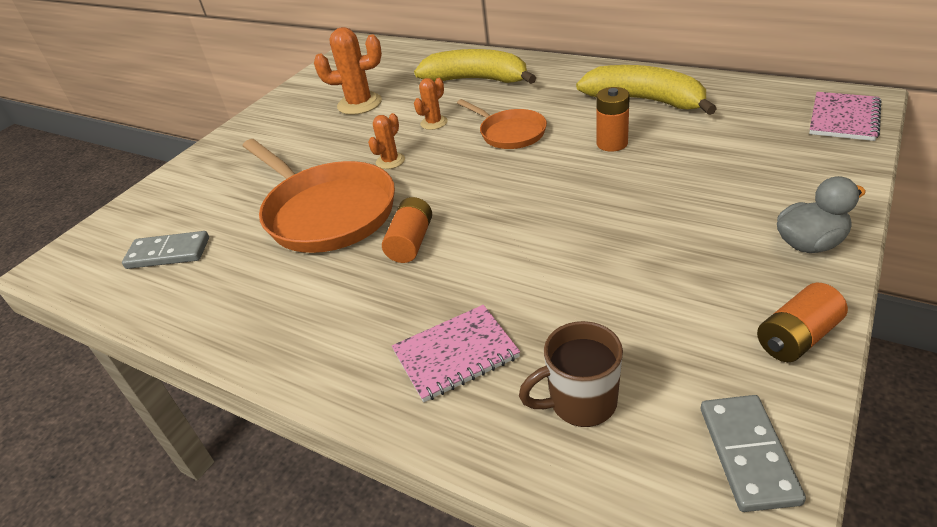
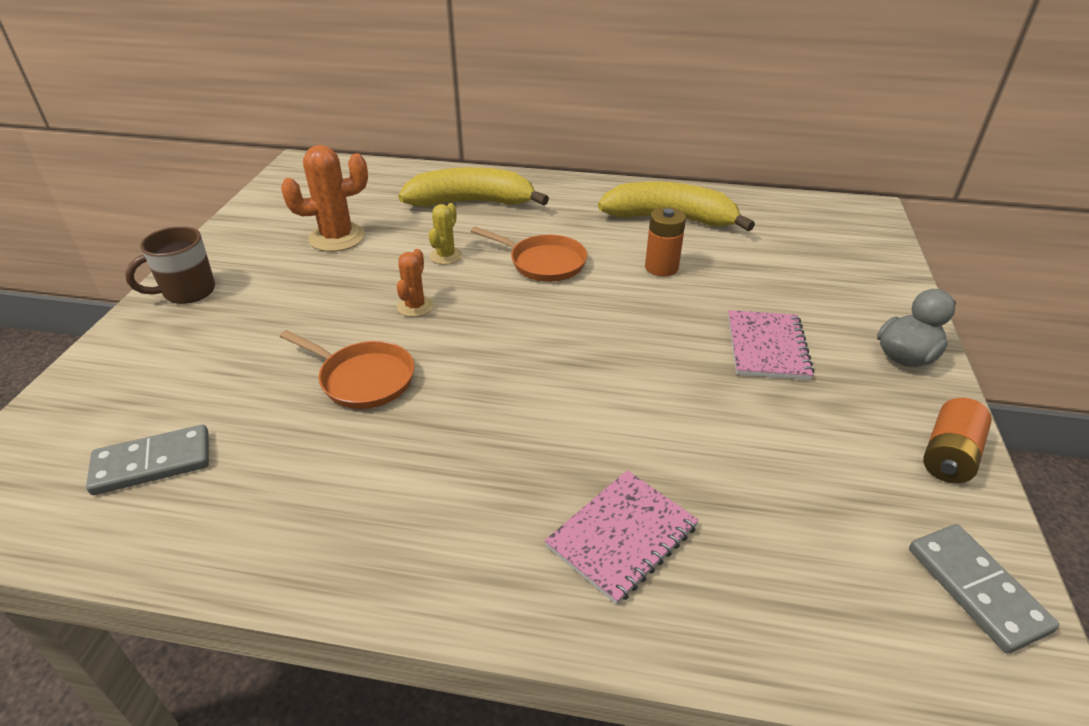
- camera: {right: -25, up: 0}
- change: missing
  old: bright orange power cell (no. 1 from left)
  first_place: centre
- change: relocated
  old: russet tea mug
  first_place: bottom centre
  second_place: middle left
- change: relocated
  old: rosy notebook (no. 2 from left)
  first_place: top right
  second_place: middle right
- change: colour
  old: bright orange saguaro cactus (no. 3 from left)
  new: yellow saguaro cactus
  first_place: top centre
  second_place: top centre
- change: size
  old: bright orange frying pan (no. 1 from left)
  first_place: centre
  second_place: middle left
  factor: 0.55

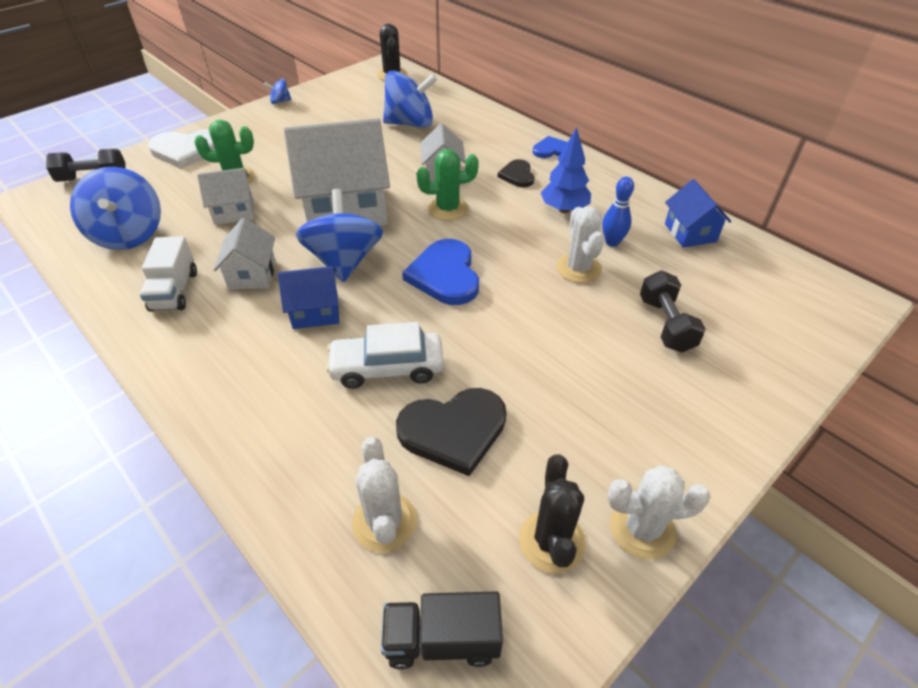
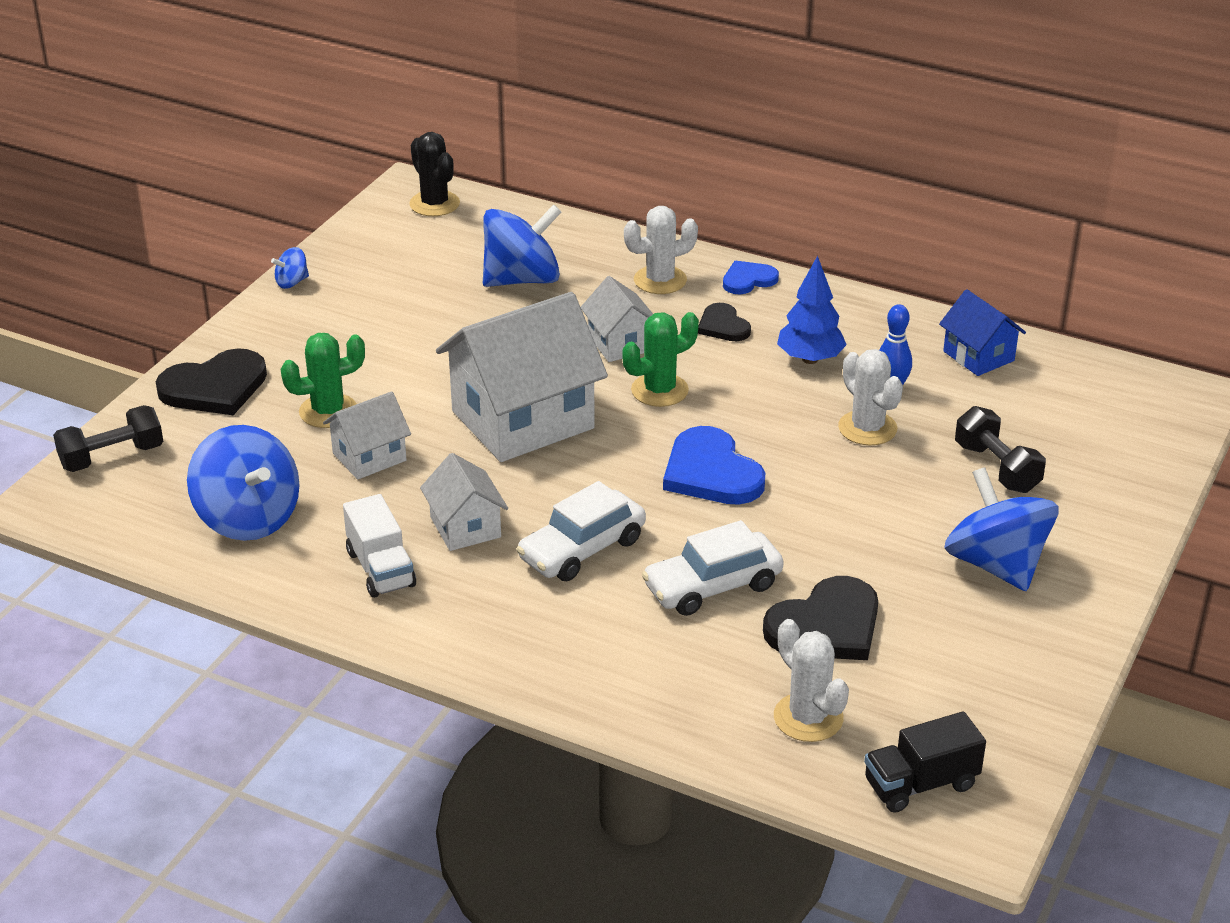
- camera: {right: -20, up: -10}
- change: missing
  old: ebony saguaro cactus (no. 2 from left)
  first_place: bottom centre
- change: relocated
  old: royal blue toy top (no. 3 from left in the first image)
  new: royal blue toy top (no. 4 from left)
  first_place: centre
  second_place: middle right
- change: relocated
  old: white saguaro cactus (no. 3 from left in the first image)
  new: white saguaro cactus (no. 1 from left)
  first_place: bottom right
  second_place: top centre
- change: exchanged
  old: royal blue cottage (no. 1 from left)
  new: white toy car (no. 1 from left)
  first_place: centre
  second_place: centre
- change: colour
  old: white love heart
  new: ebony love heart (no. 1 from left)
  first_place: top left
  second_place: middle left

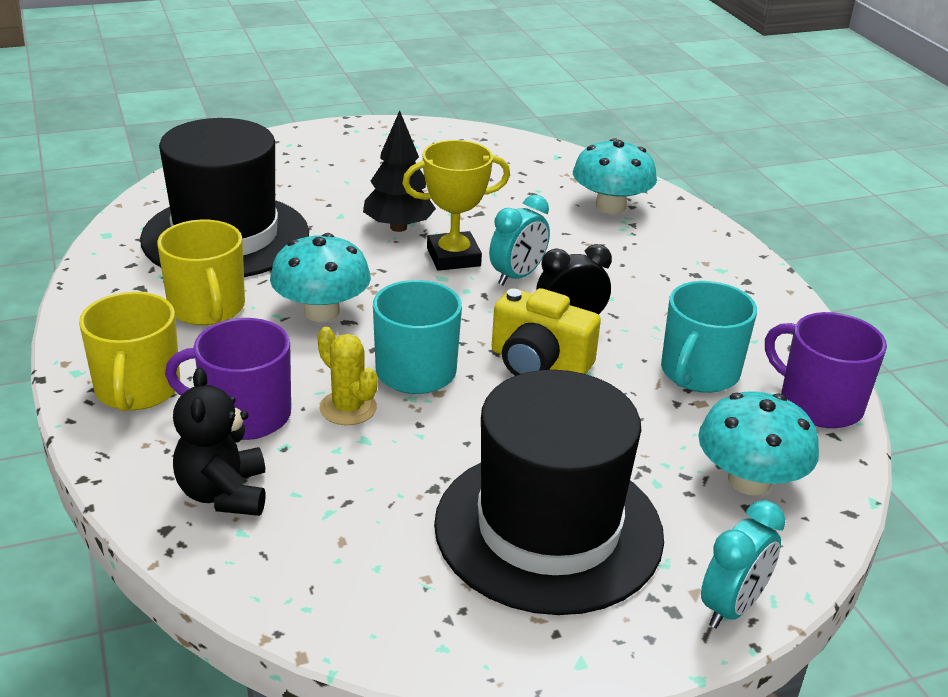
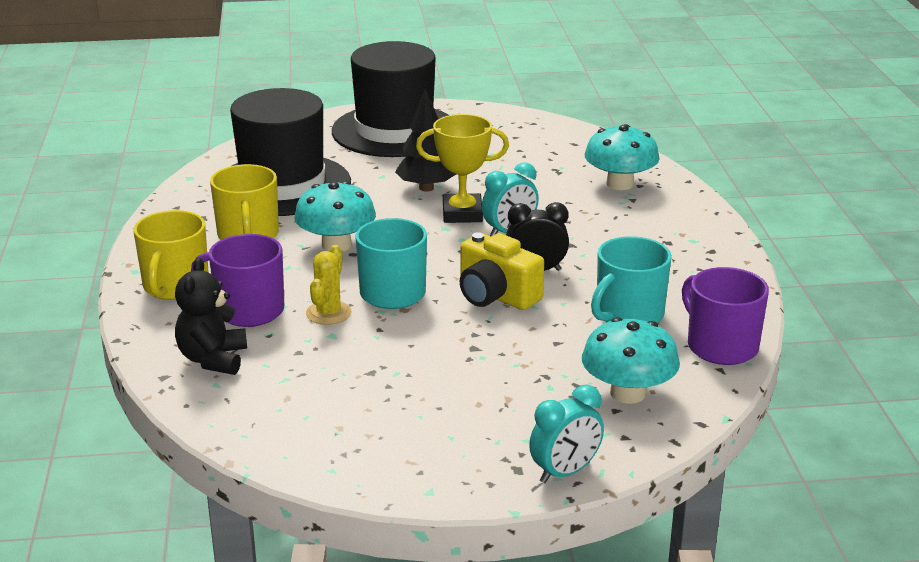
- camera: {right: 15, up: -5}
- change: relocated
  old: ebony hat (no. 2 from left)
  first_place: bottom centre
  second_place: top centre
- change: spun
  old: yellow saguaro cactus
  first_place: centre
  second_place: centre
  degrees: 45

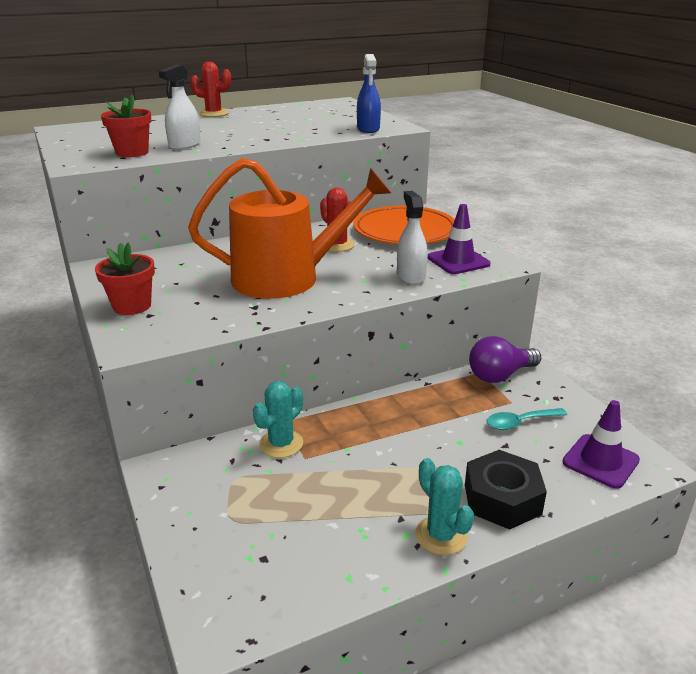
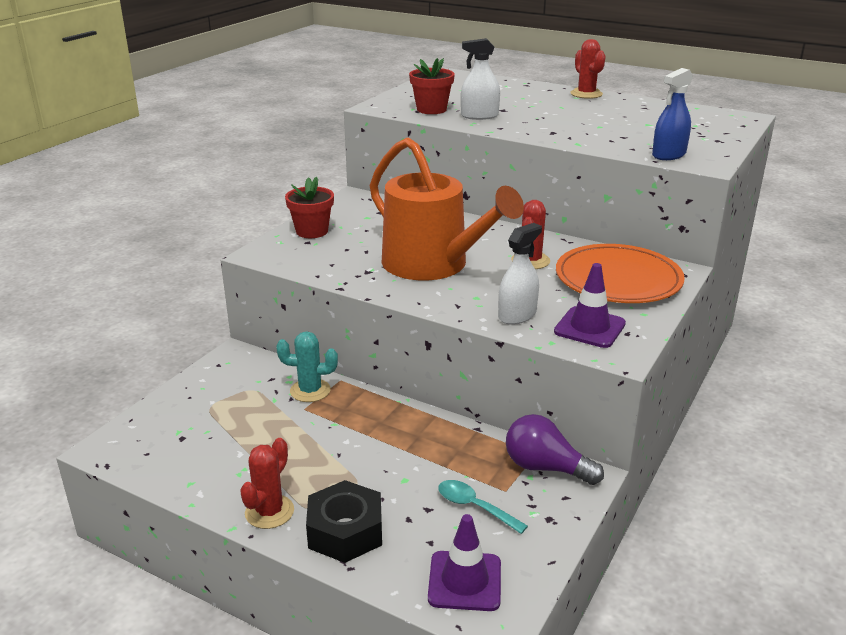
- camera: {right: 55, up: 0}
- change: colour
  old: aqua saguaro cactus (no. 2 from left)
  new: crimson saguaro cactus (no. 1 from left)
  first_place: bottom centre
  second_place: bottom left

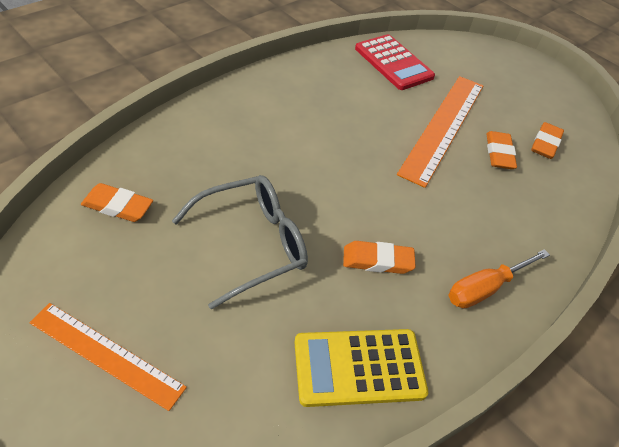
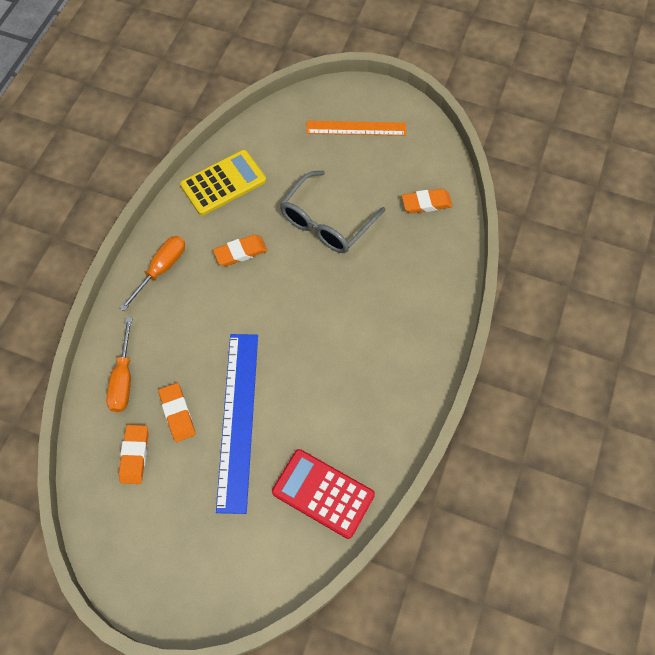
- camera: {right: 160, up: 15}
- change: appeared
  new: bright orange flat screwdriver (no. 1 from left)
  second_place: middle left
- change: colour
  old: bright orange measuring stick (no. 2 from left)
  new: royal blue measuring stick
  first_place: top right
  second_place: centre

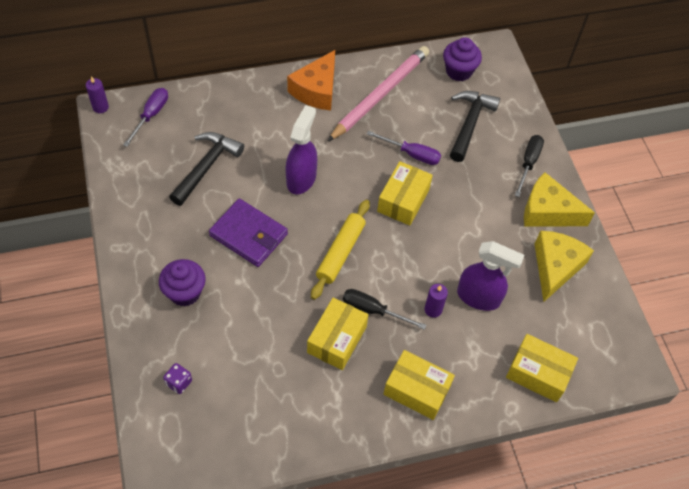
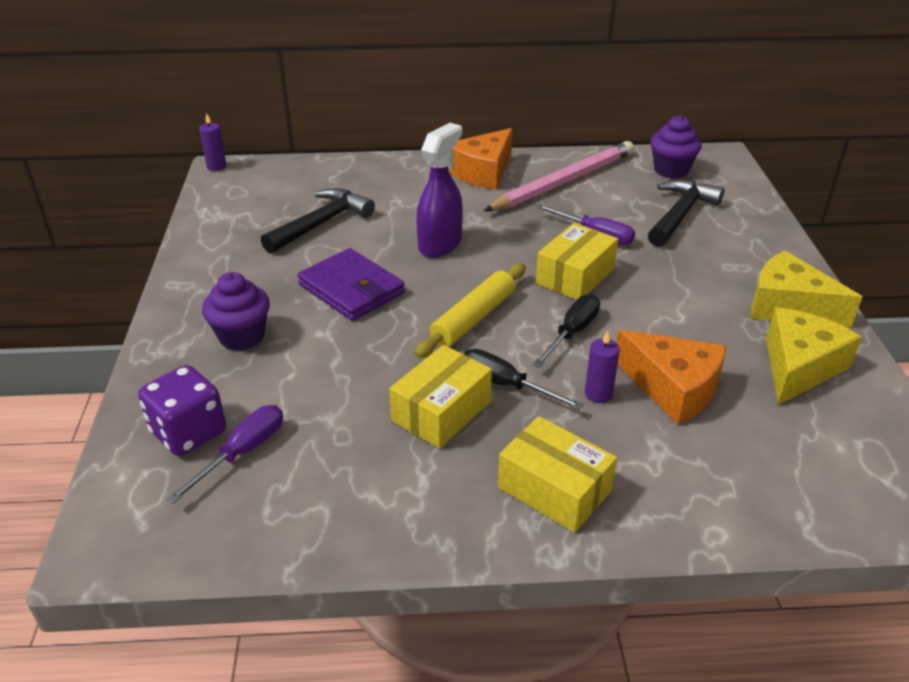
- camera: {right: 15, up: -20}
- change: missing
  old: yellow package (no. 4 from left)
  first_place: bottom right
- change: relocated
  old: purple flat screwdriver (no. 1 from left)
  first_place: top left
  second_place: middle left
- change: relocated
  old: ebony flat screwdriver (no. 2 from left)
  first_place: middle right
  second_place: centre
- change: exchanged
  old: purple spray bottle (no. 2 from left)
  new: bright orange cheese (no. 2 from left)
  first_place: middle right
  second_place: middle right
- change: size
  old: purple game die
  first_place: bottom left
  second_place: middle left
  factor: 1.88

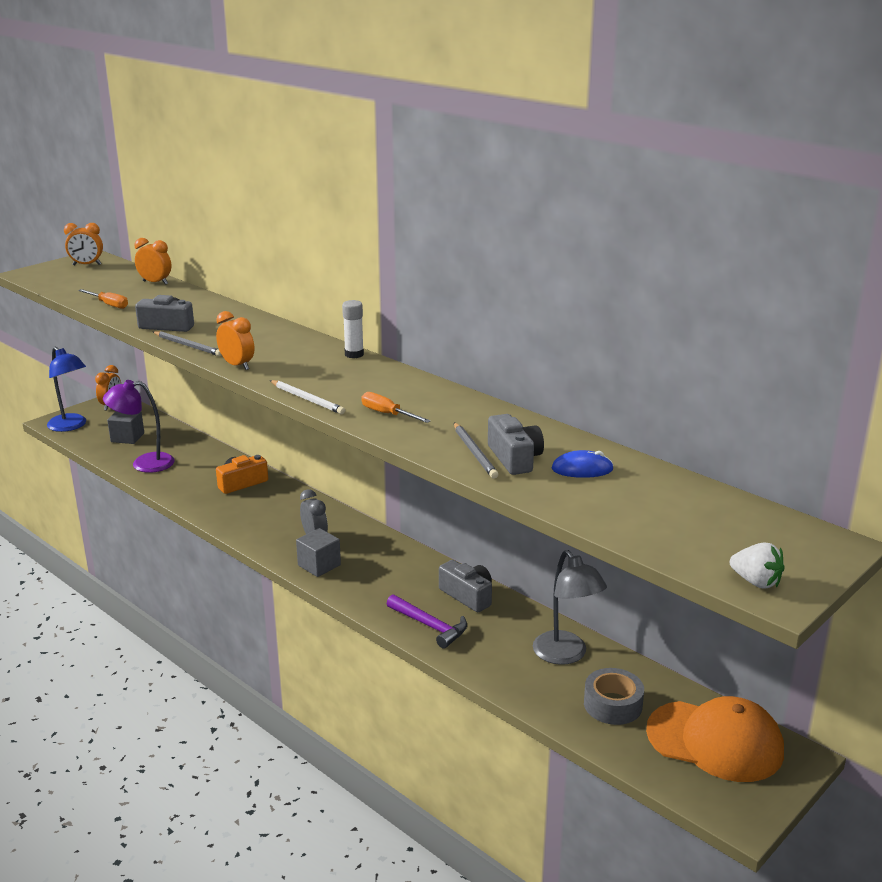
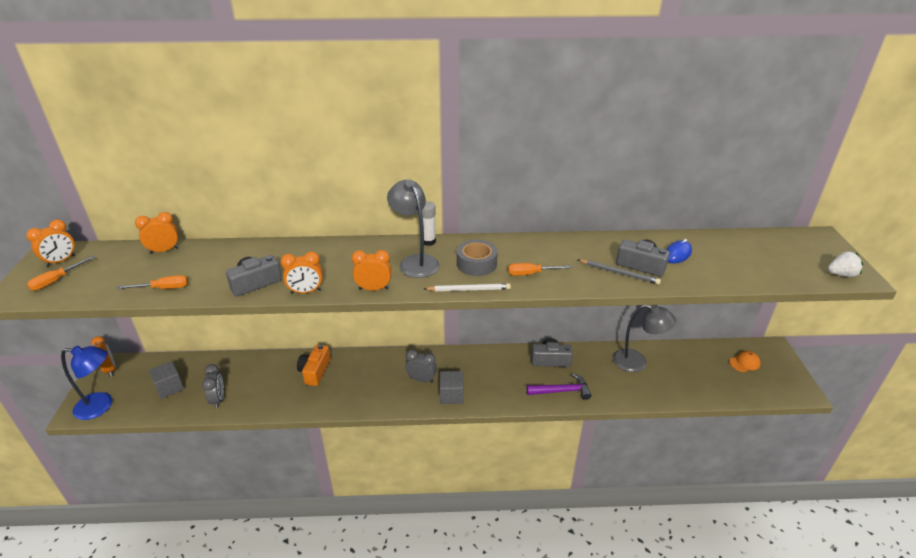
- camera: {right: -45, up: 10}
- change: appeared
  new: bright orange flat screwdriver (no. 1 from left)
  second_place: middle left
- change: appeared
  new: gray lamp (no. 1 from left)
  second_place: centre
- change: relocated
  old: gray tape
  first_place: bottom right
  second_place: centre
- change: exchanged
  old: purple lamp
  new: gray clock (no. 1 from left)
  first_place: middle left
  second_place: bottom left
- change: exchanged
  old: gray wooden pencil (no. 1 from left)
  new: bright orange clock (no. 4 from left)
  first_place: middle left
  second_place: middle left
- change: size
  old: bright orange peaked cap
  first_place: bottom right
  second_place: middle right
  factor: 0.42

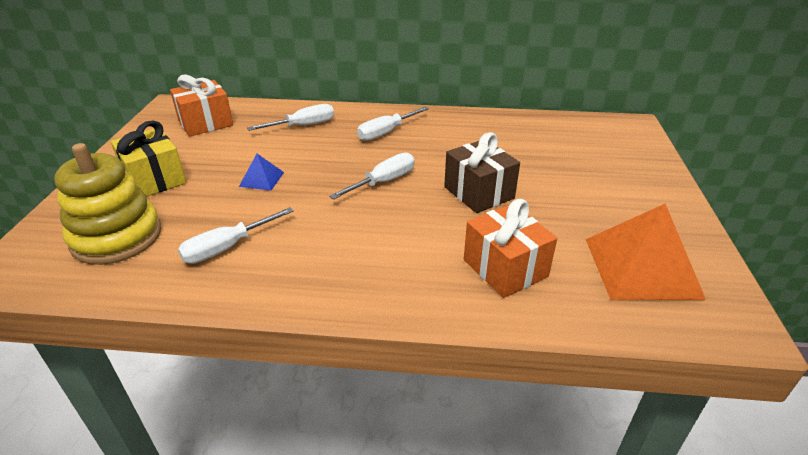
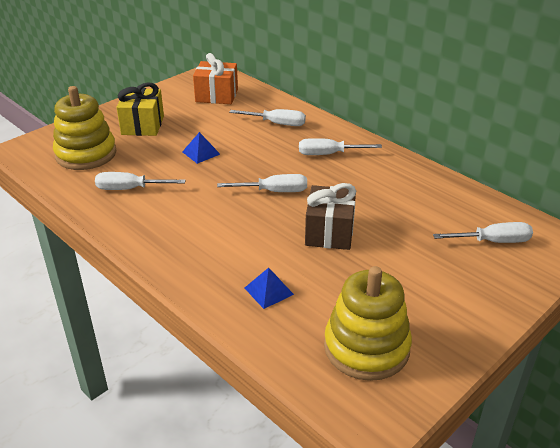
- camera: {right: 40, up: 0}
- change: appeared
  new: white flat screwdriver (no. 5 from left)
  second_place: middle right
- change: exchanged
  old: bright orange gift (no. 2 from left)
  new: royal blue solid pyramid (no. 2 from left)
  first_place: centre
  second_place: centre
- change: exchanged
  old: bright orange solid pyramid
  new: yellow stacking toy (no. 2 from left)
  first_place: middle right
  second_place: bottom centre

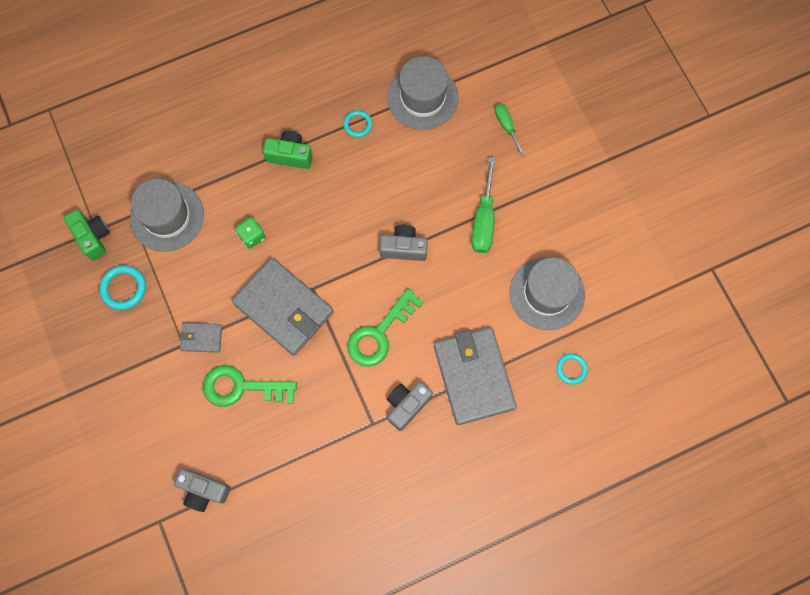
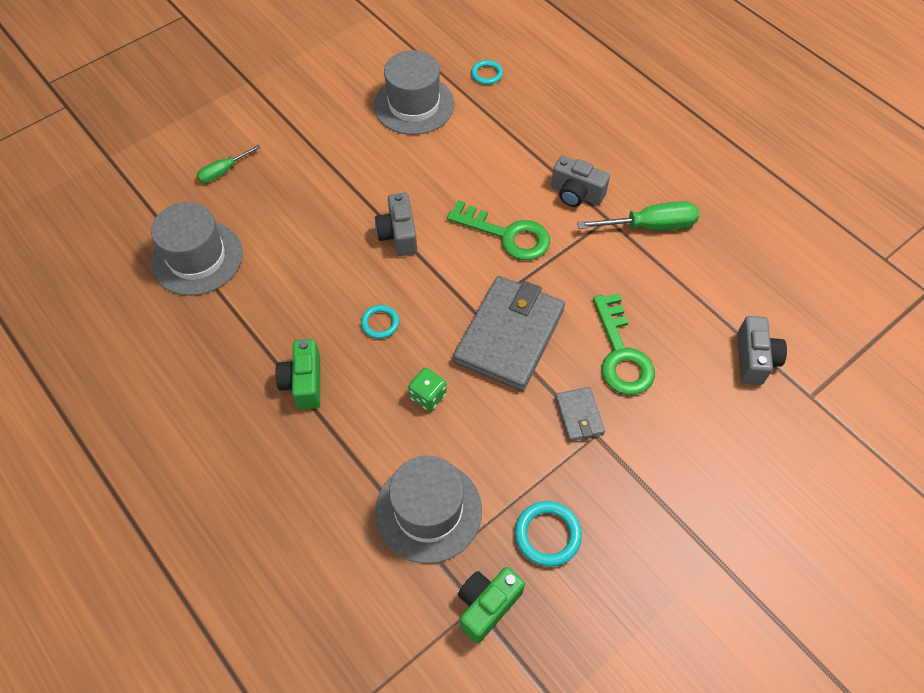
- camera: {right: -105, up: -15}
- change: missing
  old: gray wallet (no. 3 from left)
  first_place: centre
- change: relocated
  old: aqua torus (no. 2 from left in the first image)
  new: aqua torus (no. 1 from left)
  first_place: top centre
  second_place: centre
- change: relocated
  old: leaf-green flat screwdriver (no. 1 from left in the first image)
  new: leaf-green flat screwdriver (no. 2 from left)
  first_place: centre
  second_place: top right

